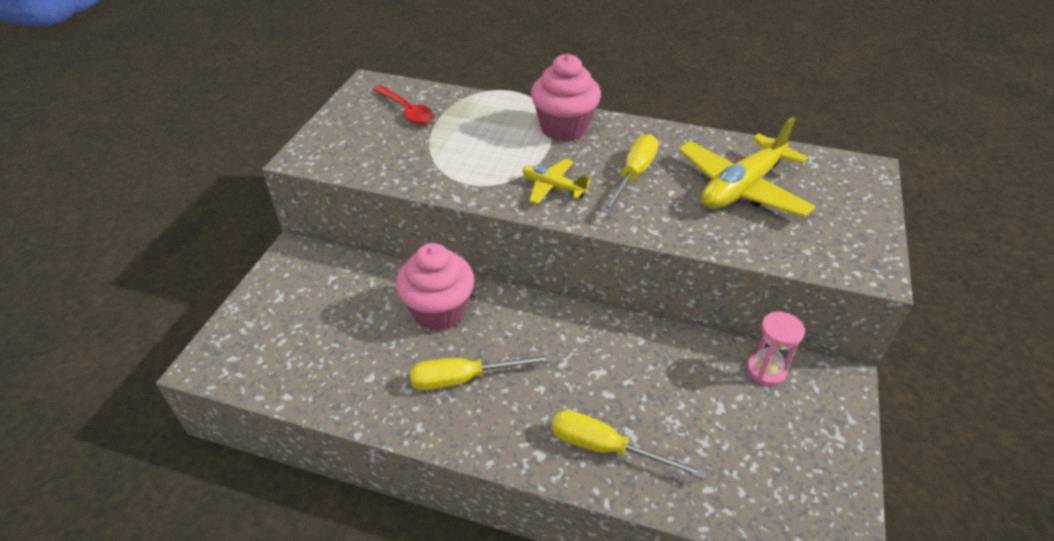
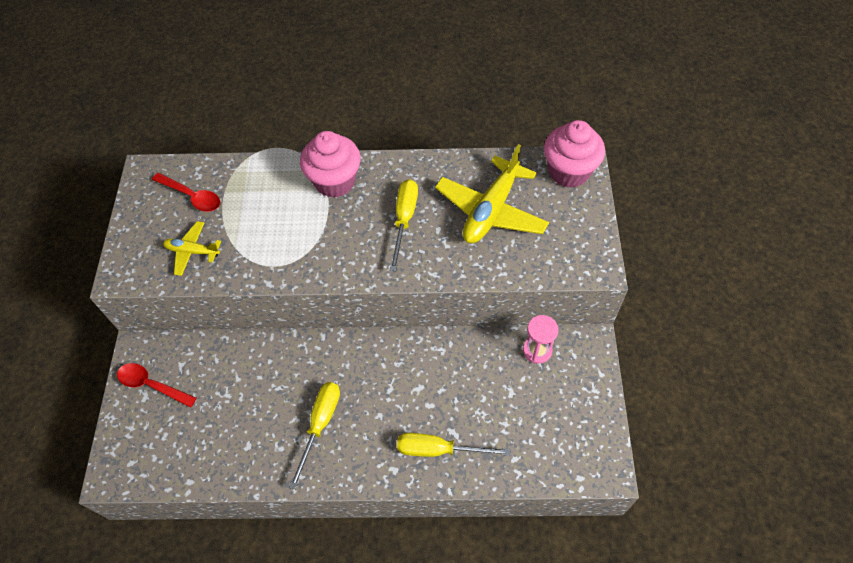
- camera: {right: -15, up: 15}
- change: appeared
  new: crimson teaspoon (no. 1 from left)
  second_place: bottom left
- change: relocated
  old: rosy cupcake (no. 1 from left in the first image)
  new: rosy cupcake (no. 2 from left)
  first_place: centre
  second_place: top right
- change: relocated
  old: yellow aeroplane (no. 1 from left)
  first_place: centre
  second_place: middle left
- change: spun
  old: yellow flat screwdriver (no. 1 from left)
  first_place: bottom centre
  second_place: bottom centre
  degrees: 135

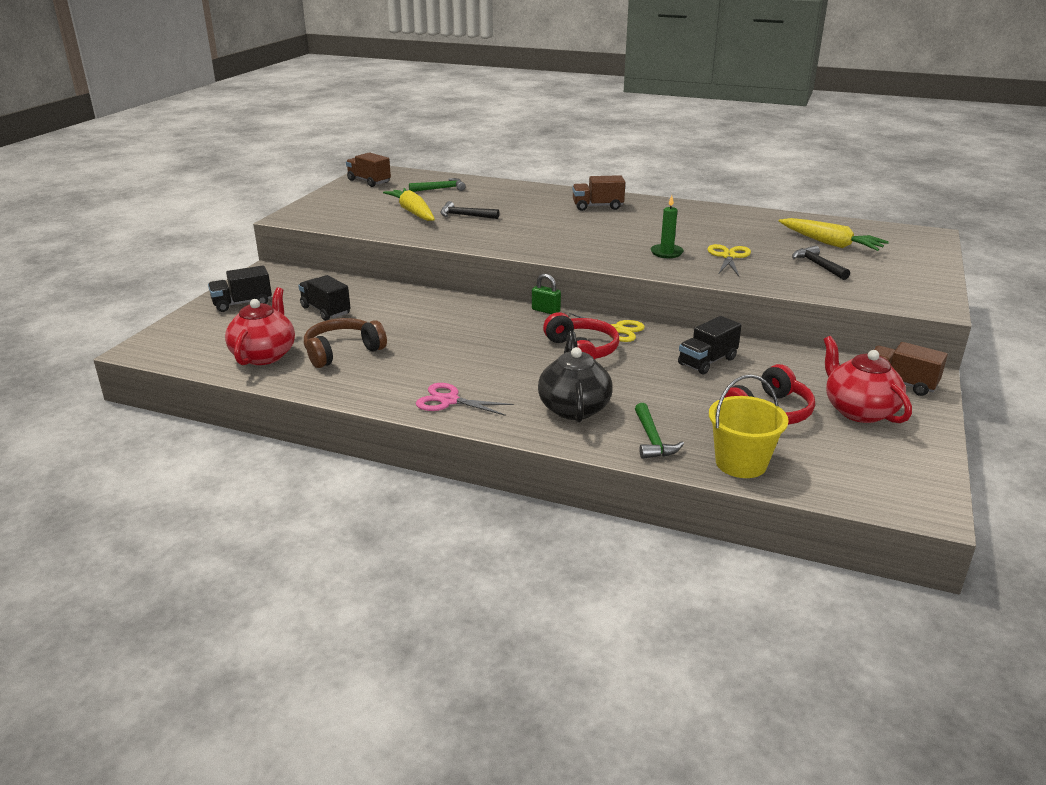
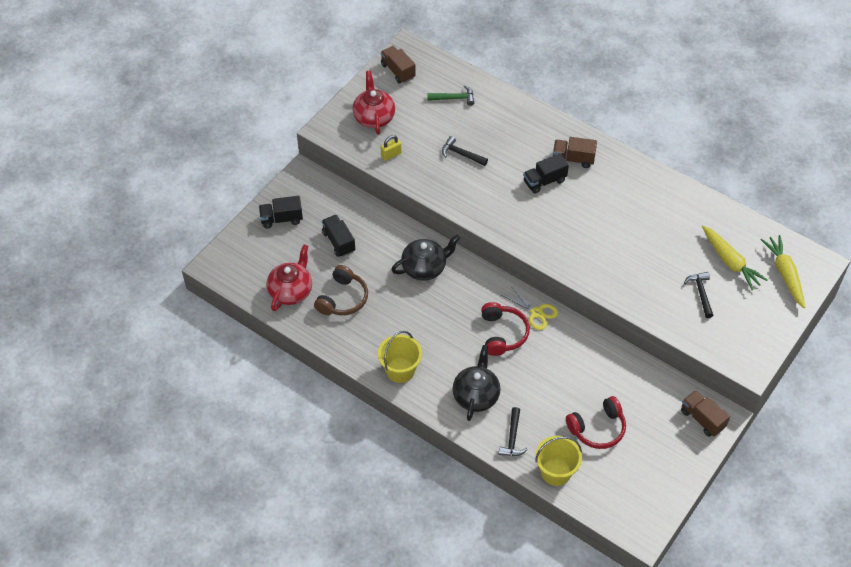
- camera: {right: 15, up: 25}
- change: missing
  old: leaf-green padlock
  first_place: centre
- change: missing
  old: leaf-green wax candle
  first_place: top centre
- change: missing
  old: yellow scissors (no. 2 from left)
  first_place: top right
- change: appeared
  new: yellow padlock
  second_place: top centre
- change: appeared
  new: ebony tea pot (no. 1 from left)
  second_place: centre
- change: relocated
  old: yellow toy carrot (no. 1 from left in the first image)
  new: yellow toy carrot (no. 2 from left)
  first_place: top centre
  second_place: middle right
- change: relocated
  old: ebony toy truck (no. 3 from left)
  first_place: middle right
  second_place: top centre
- change: relocated
  old: crimson tea pot (no. 2 from left)
  first_place: middle right
  second_place: top centre
- change: exchanged
  old: rosy scissors
  new: yellow pail (no. 1 from left)
  first_place: centre
  second_place: centre
- change: colour
  old: leaf-green hammer (no. 2 from left)
  new: ebony hammer (no. 2 from left)
  first_place: centre
  second_place: bottom centre
- change: spun
  old: russet over-ear headphones
  first_place: middle left
  second_place: centre
  degrees: 135

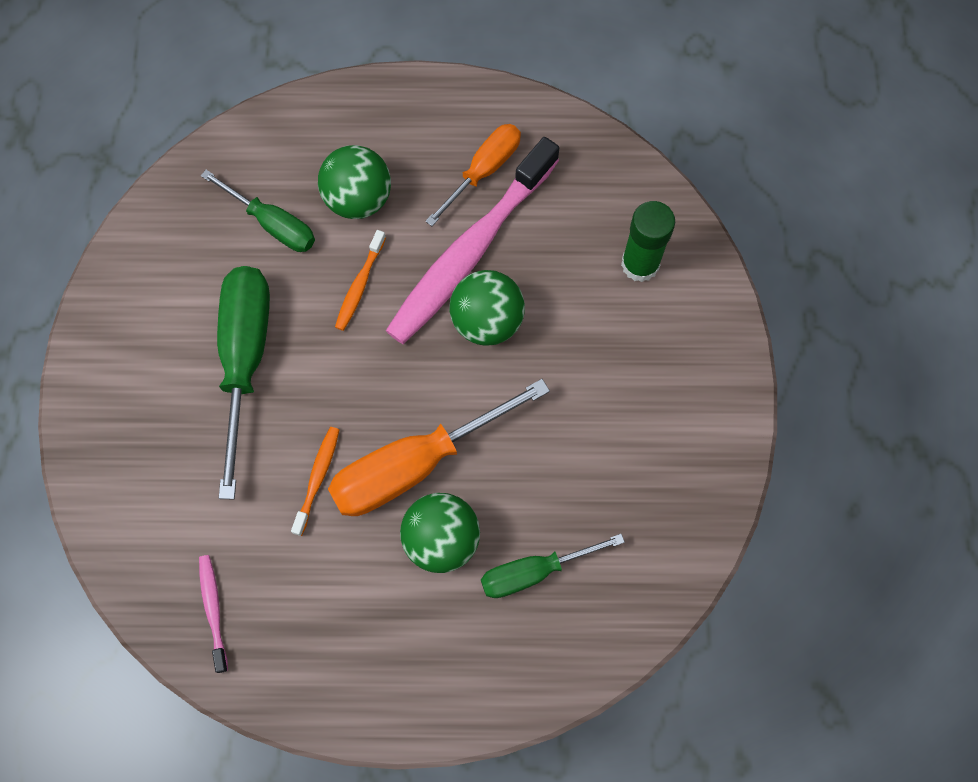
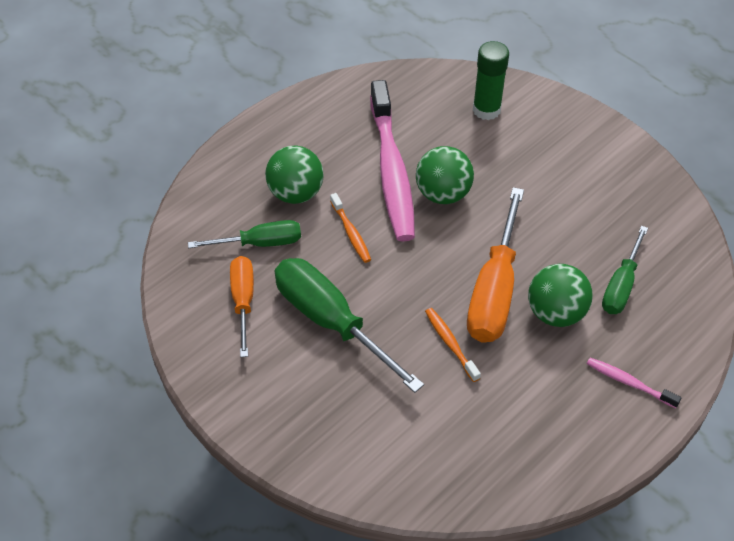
- camera: {right: -45, up: -20}
- change: relocated
  old: rosy toothbrush (no. 1 from left in the first image)
  new: rosy toothbrush (no. 2 from left)
  first_place: bottom left
  second_place: bottom right
- change: relocated
  old: bright orange flat screwdriver (no. 2 from left in the first image)
  new: bright orange flat screwdriver (no. 1 from left)
  first_place: top centre
  second_place: middle left

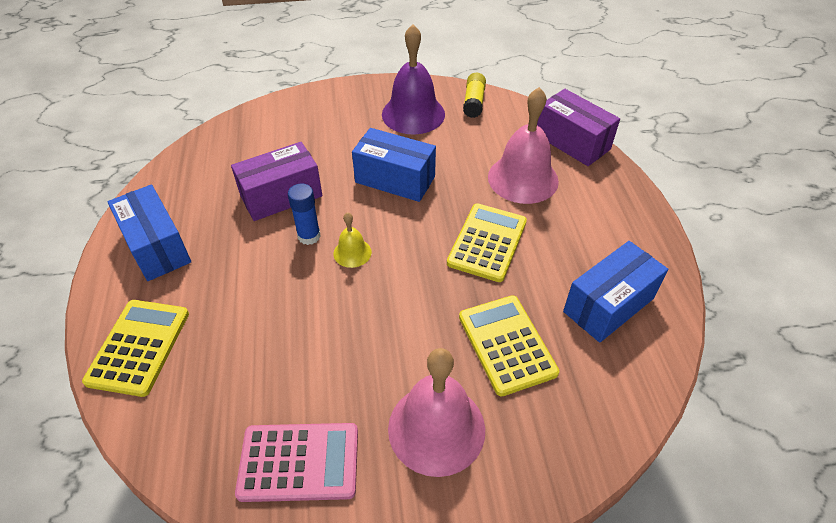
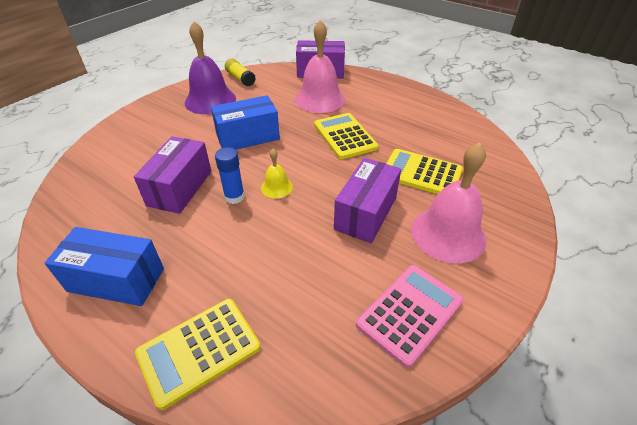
- camera: {right: -45, up: -5}
- change: missing
  old: royal blue package (no. 3 from left)
  first_place: middle right
- change: appeared
  new: purple package (no. 3 from left)
  second_place: centre
- change: spun
  old: yellow calculator (no. 1 from left)
  first_place: middle left
  second_place: bottom left
  degrees: -90

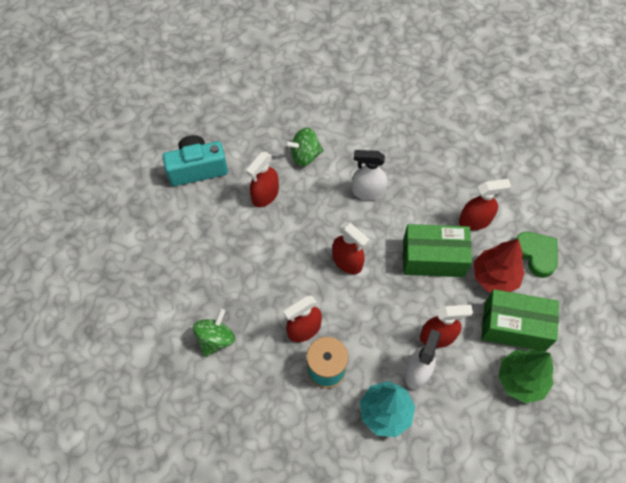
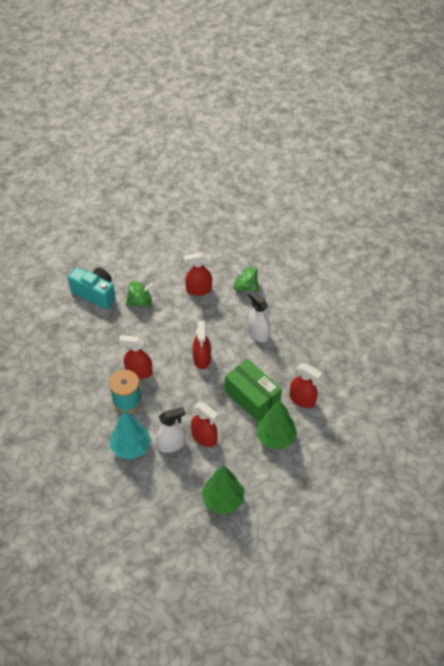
- camera: {right: 45, up: -10}
- change: missing
  old: leaf-green package (no. 2 from left)
  first_place: middle right
- change: missing
  old: leaf-green love heart
  first_place: middle right
- change: relocated
  old: aqua camera
  first_place: top left
  second_place: middle left
- change: relocated
  old: leaf-green toy top (no. 1 from left)
  first_place: bottom centre
  second_place: middle left
- change: colour
  old: crimson fir tree
  new: leaf-green fir tree (no. 2 from left)
  first_place: middle right
  second_place: centre

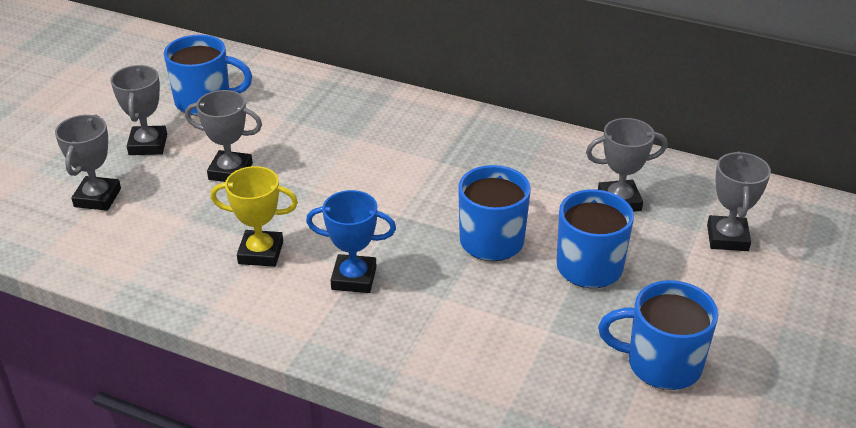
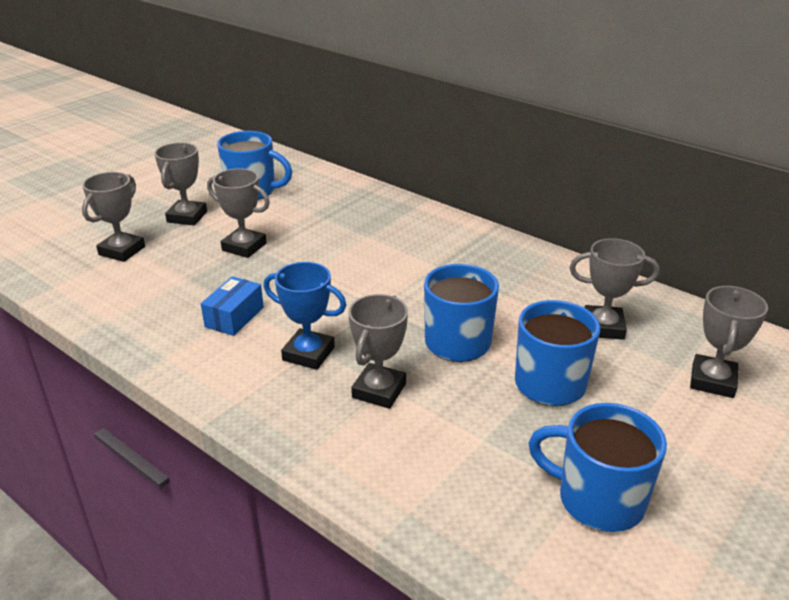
- camera: {right: 15, up: -5}
- change: appeared
  new: gray award cup (no. 4 from left)
  second_place: centre
- change: exchanged
  old: yellow award cup
  new: royal blue package
  first_place: middle left
  second_place: middle left

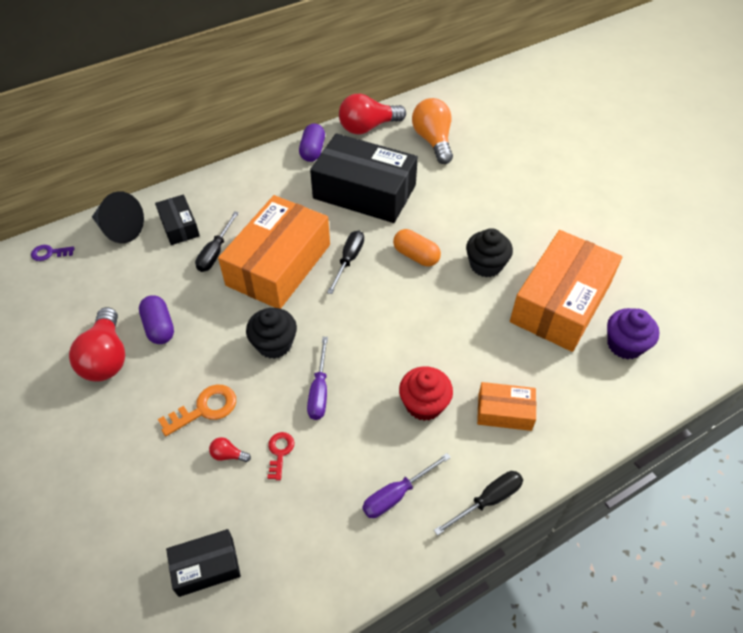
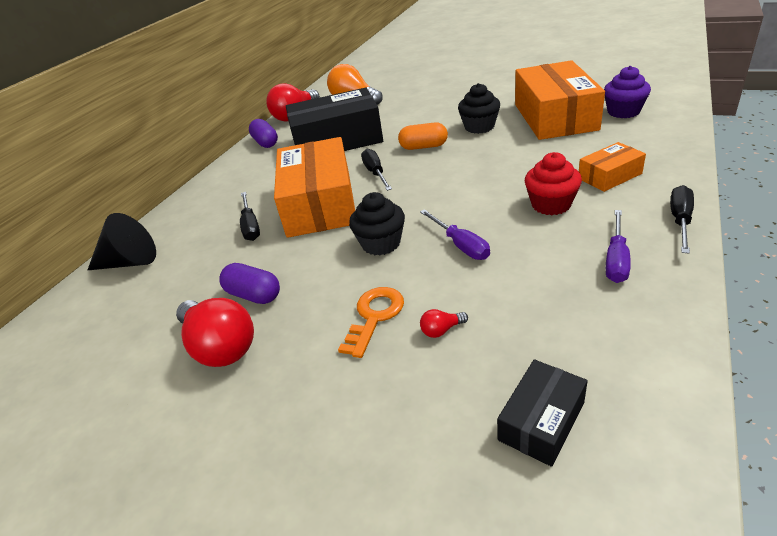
- camera: {right: -30, up: -15}
- change: missing
  old: purple key
  first_place: middle left
- change: missing
  old: ebony package (no. 1 from left)
  first_place: middle left
- change: missing
  old: crimson key
  first_place: bottom centre

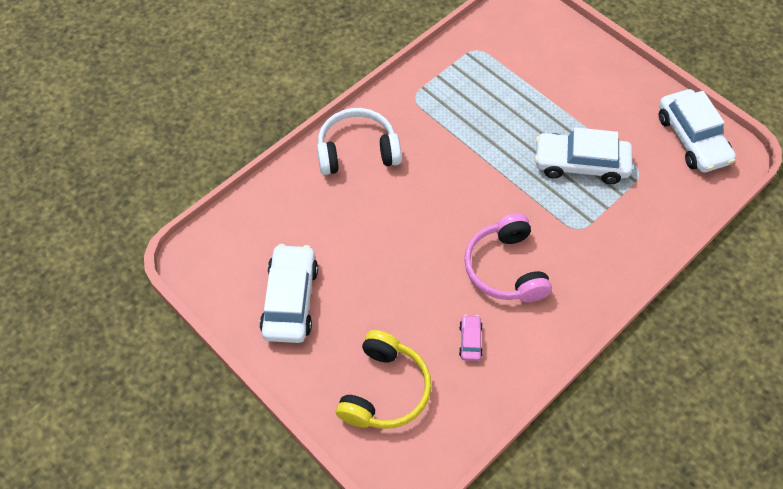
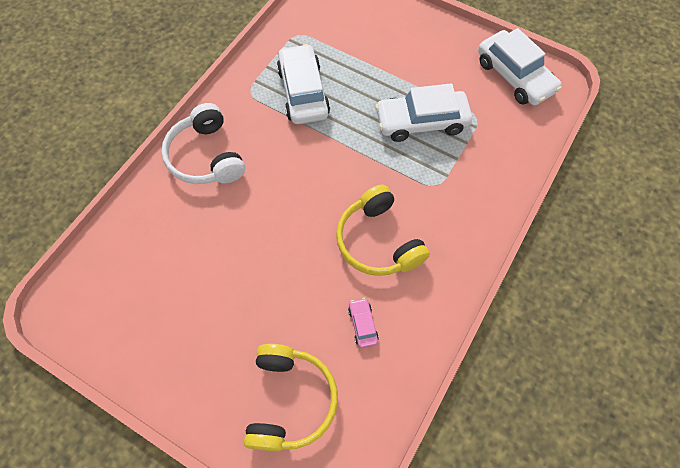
- camera: {right: -15, up: 5}
- change: relocated
  old: white toy car (no. 1 from left)
  first_place: centre
  second_place: top centre
- change: colour
  old: rosy over-ear headphones
  new: yellow over-ear headphones (no. 2 from left)
  first_place: centre
  second_place: centre
- change: spun
  old: white over-ear headphones
  first_place: top centre
  second_place: top left
  degrees: -90

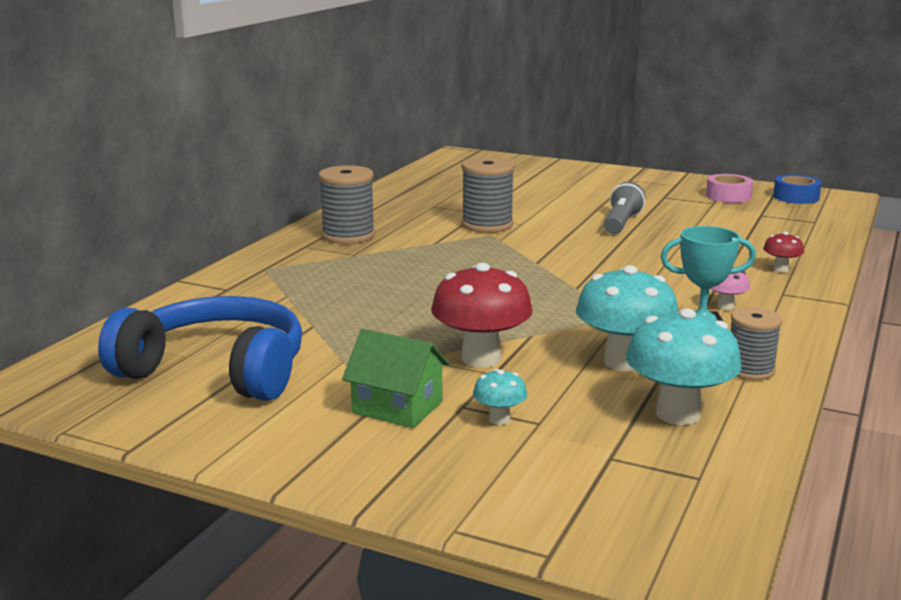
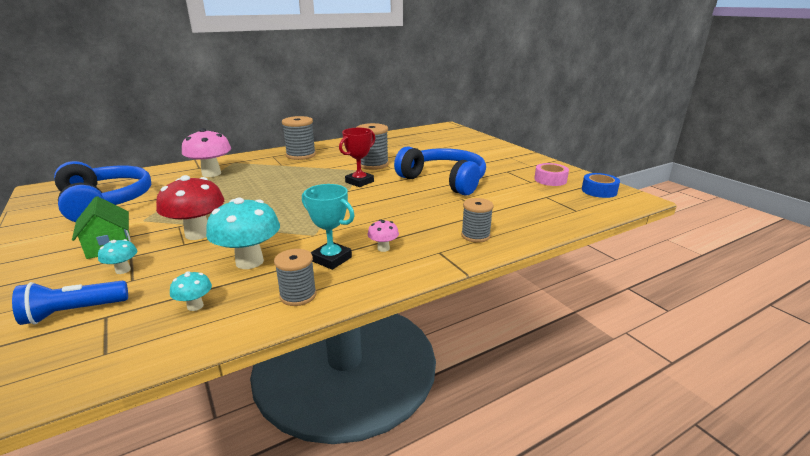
- camera: {right: 35, up: 5}
- change: appeared
  new: royal blue torch
  second_place: middle left
- change: appeared
  new: rosy mushroom (no. 1 from left)
  second_place: middle left
- change: appeared
  new: crimson award cup
  second_place: centre
- change: exchanged
  old: gray torch
  new: royal blue over-ear headphones (no. 2 from left)
  first_place: middle right
  second_place: centre
- change: exchanged
  old: crimson mushroom (no. 2 from left)
  new: gray reel of thread (no. 4 from left)
  first_place: middle right
  second_place: centre
- change: size
  old: aqua mushroom (no. 3 from left in the first image)
  first_place: middle right
  second_place: middle left
  factor: 0.48

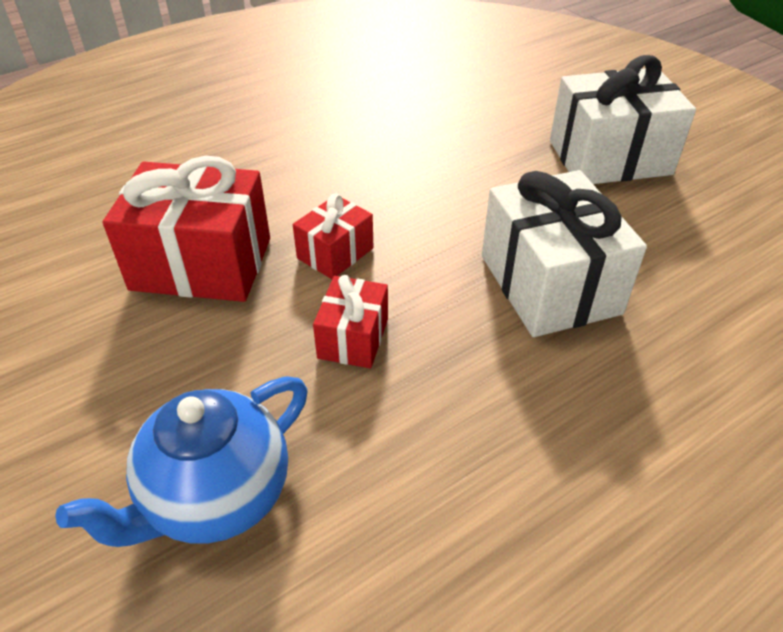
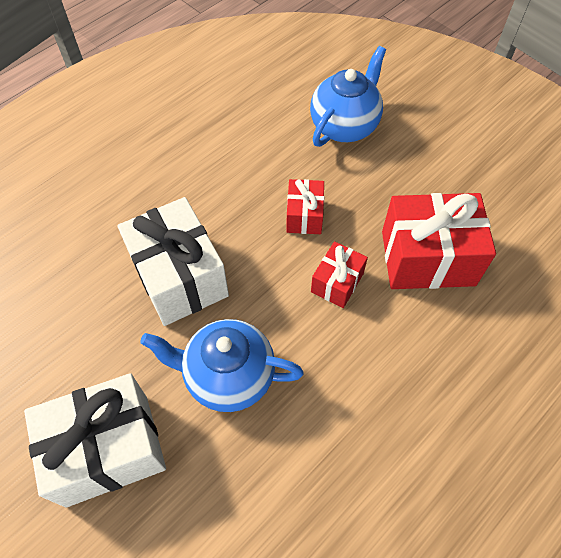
- camera: {right: 170, up: 15}
- change: appeared
  new: royal blue tea pot (no. 1 from left)
  second_place: centre

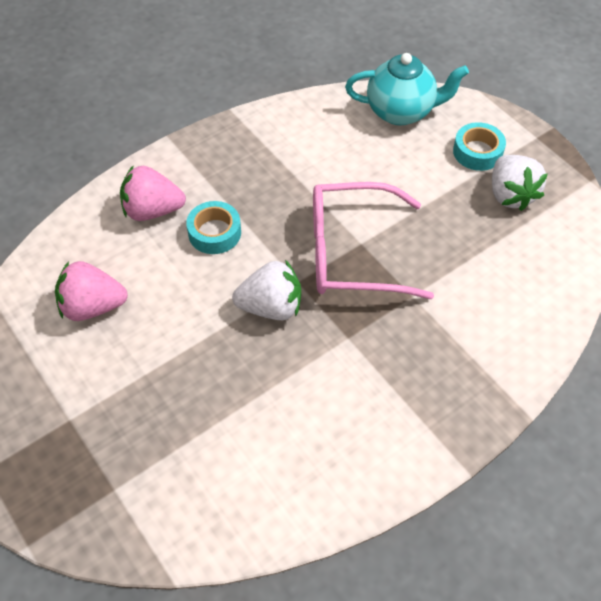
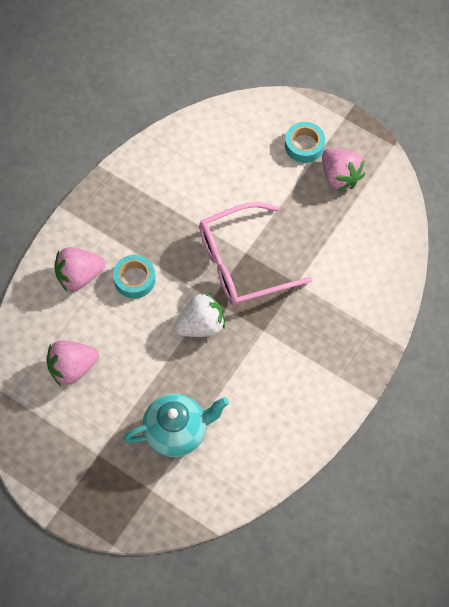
- camera: {right: -20, up: 10}
- change: relocated
  old: aqua tea pot
  first_place: top right
  second_place: bottom centre
- change: colour
  old: white berry (no. 2 from left)
  new: rosy berry (no. 3 from left)
  first_place: top right
  second_place: top right

